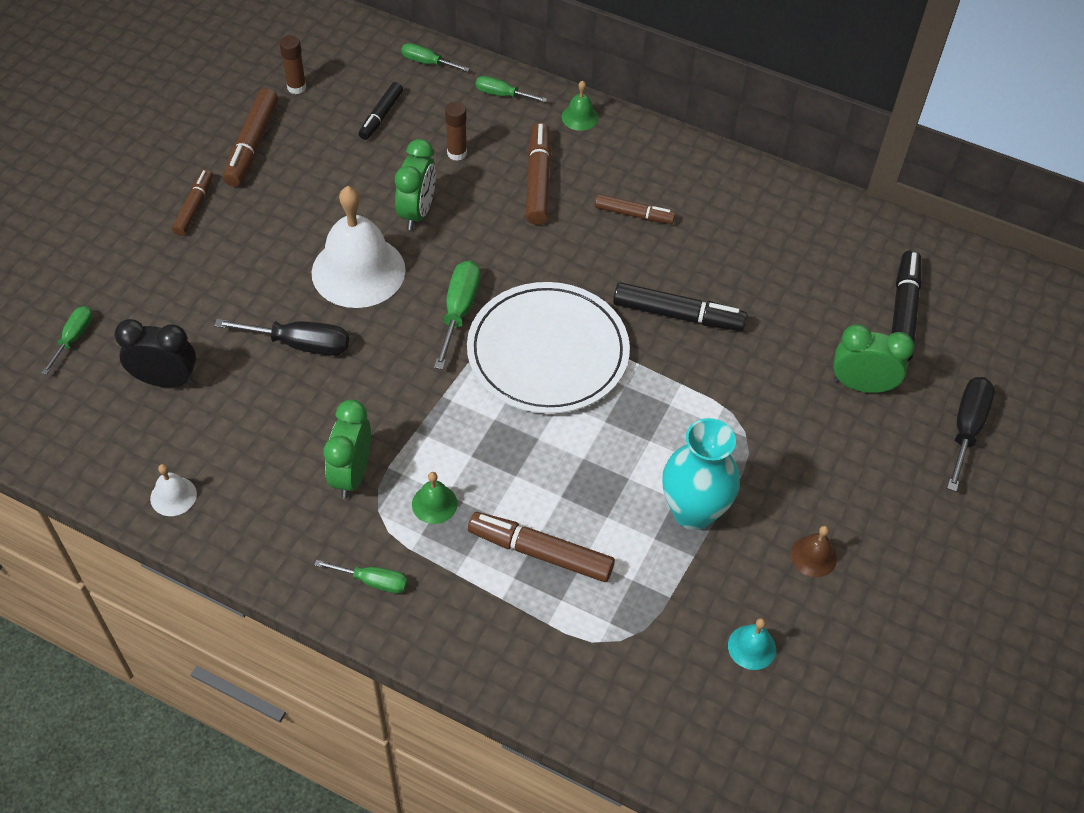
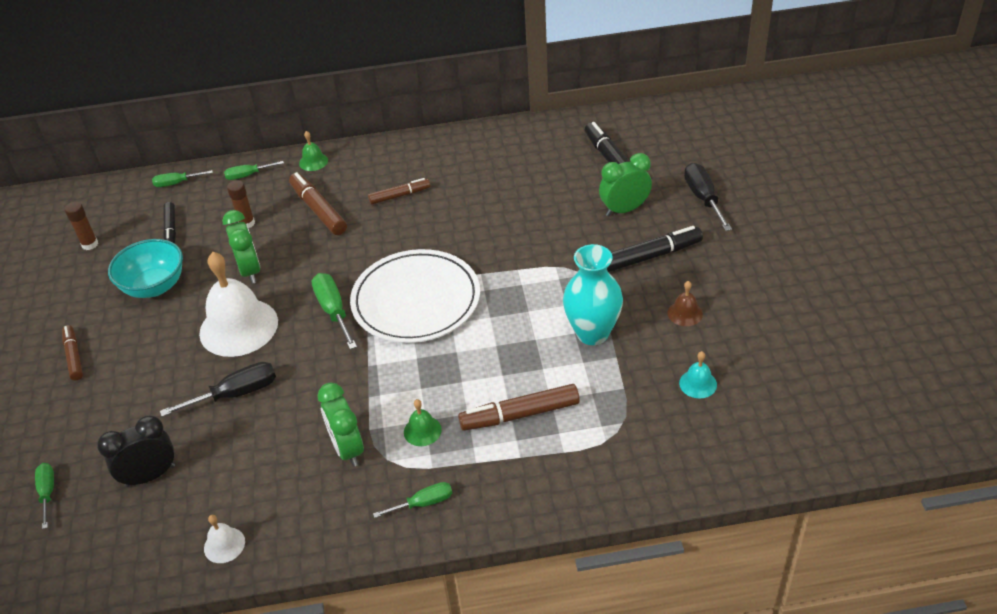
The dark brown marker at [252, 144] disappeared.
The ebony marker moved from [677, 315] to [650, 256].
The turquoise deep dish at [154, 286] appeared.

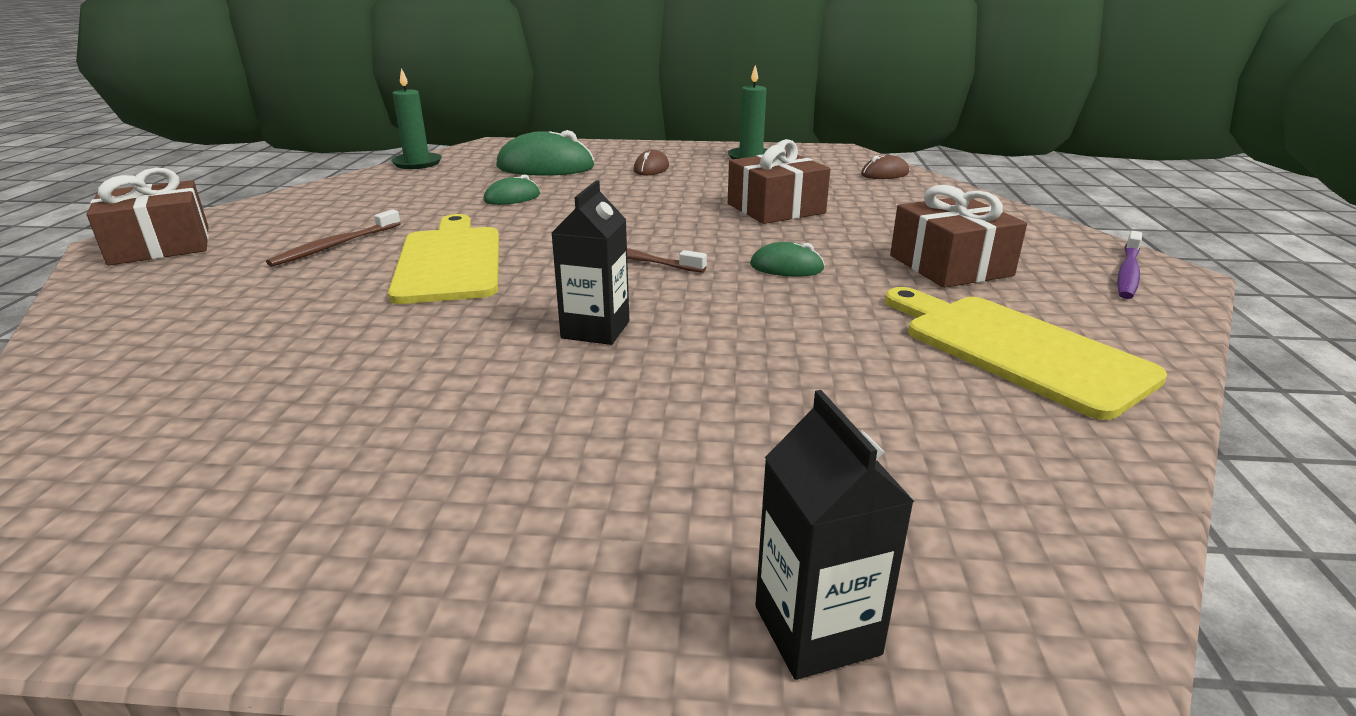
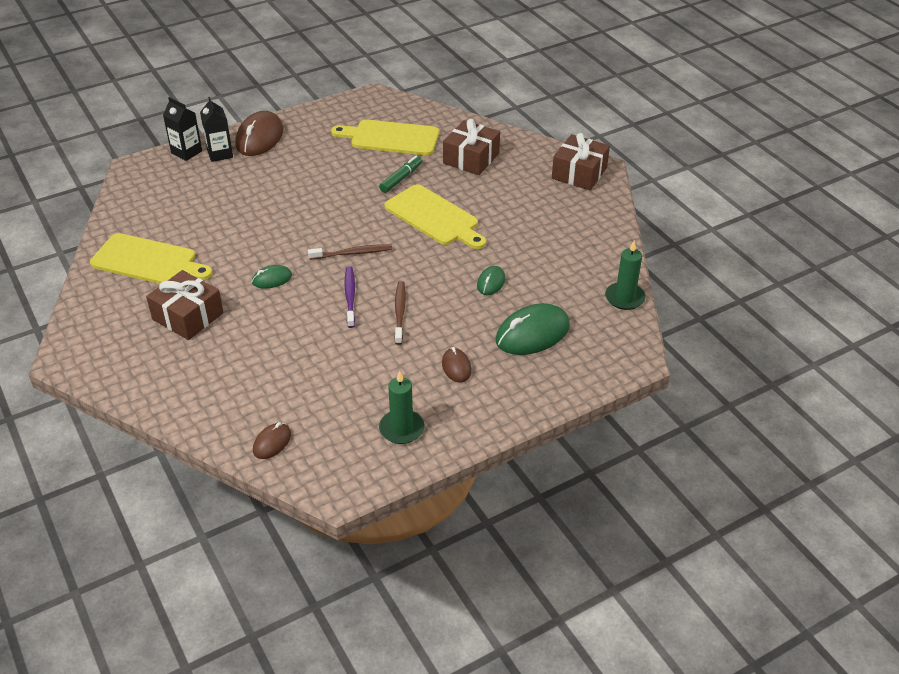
The dark brown gift moved from [776, 208] to [471, 158].
The ebony juice carton moved from [595, 330] to [220, 154].
The dark brown dental brush moved from [335, 246] to [400, 312].
The royal purple dental brush moved from [1128, 273] to [350, 296].
The dark brown computer mouse at [259, 138] appeared.
The bright yellow cutting board at [391, 138] appeared.
The green marker at [401, 178] appeared.

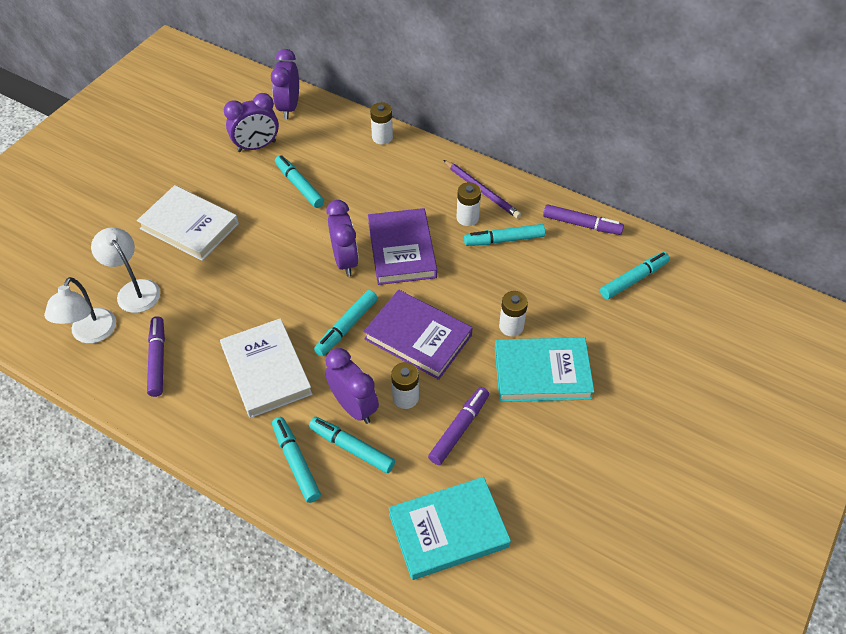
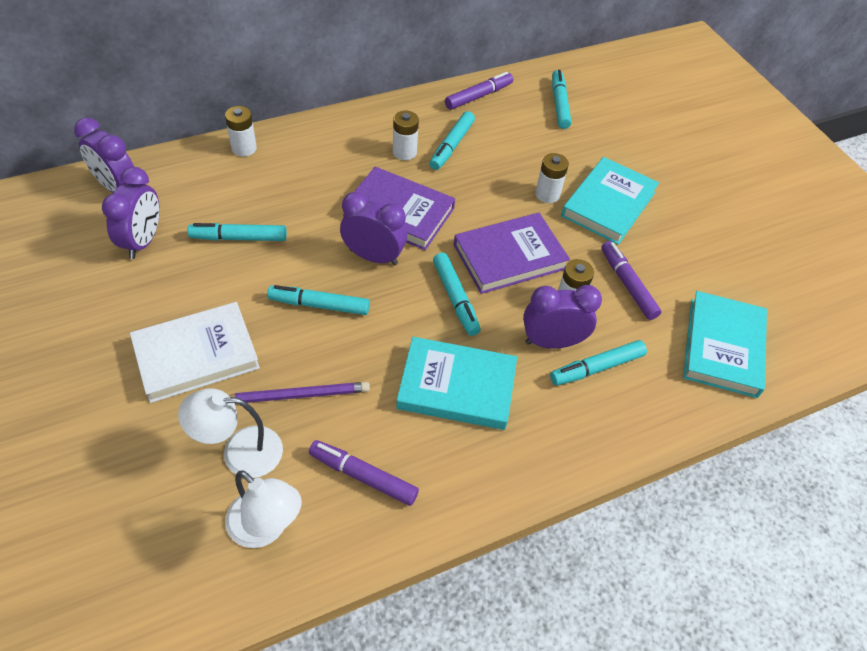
The royal purple pencil moved from [482, 191] to [297, 395].
The white book at [266, 370] became the turquoise book at [456, 387].
The turquoise marker moved from [296, 463] to [320, 305].

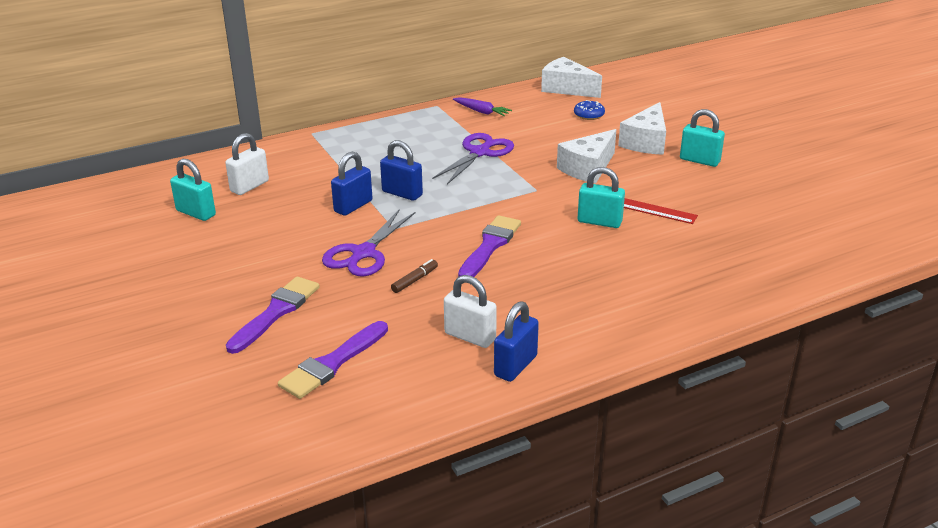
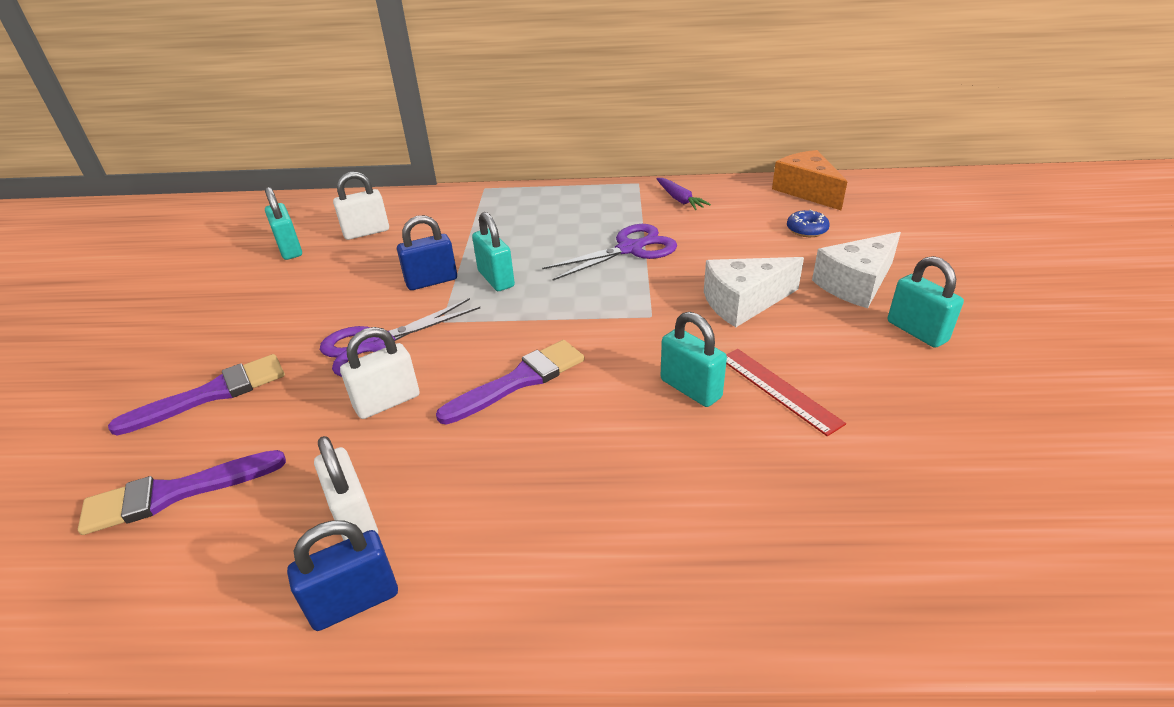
The white piece of cheese at [566, 88] became the bright orange piece of cheese at [807, 191].
The royal blue small lock at [402, 193] became the turquoise small lock at [496, 279].
The dark brown marker at [415, 280] was replaced by the white small lock at [387, 402].

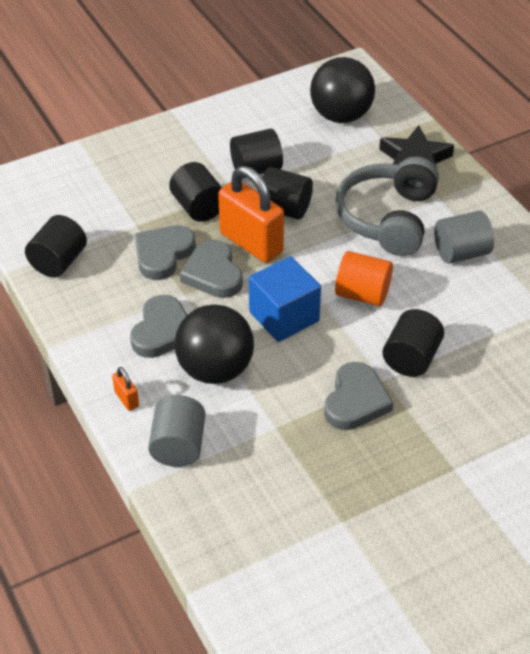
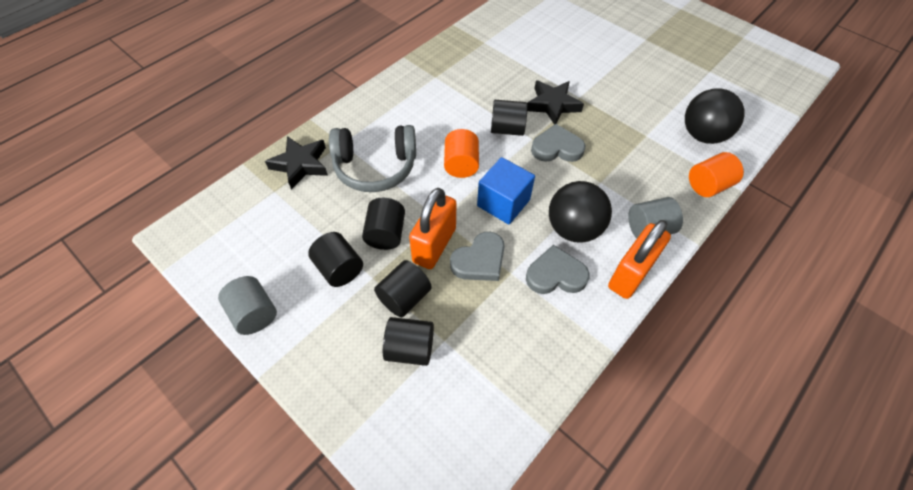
The ebony sphere moved from [341, 116] to [702, 135].
The gray cylinder moved from [461, 253] to [254, 314].
The ebony cylinder moved from [58, 262] to [410, 348].
The gray heart shape at [163, 254] disappeared.
The bright orange small lock at [126, 399] changed to 2.39 times the size.
The ebony five-pointed star at [553, 105] appeared.
The bright orange cylinder at [708, 185] appeared.

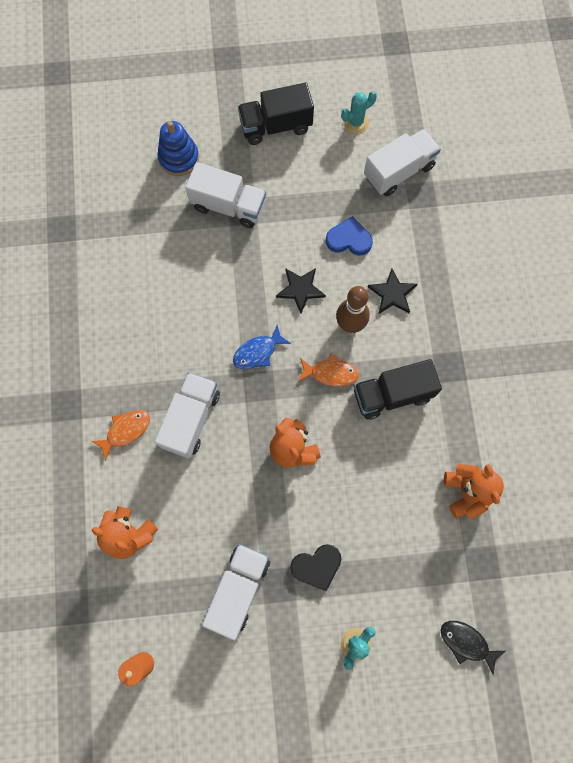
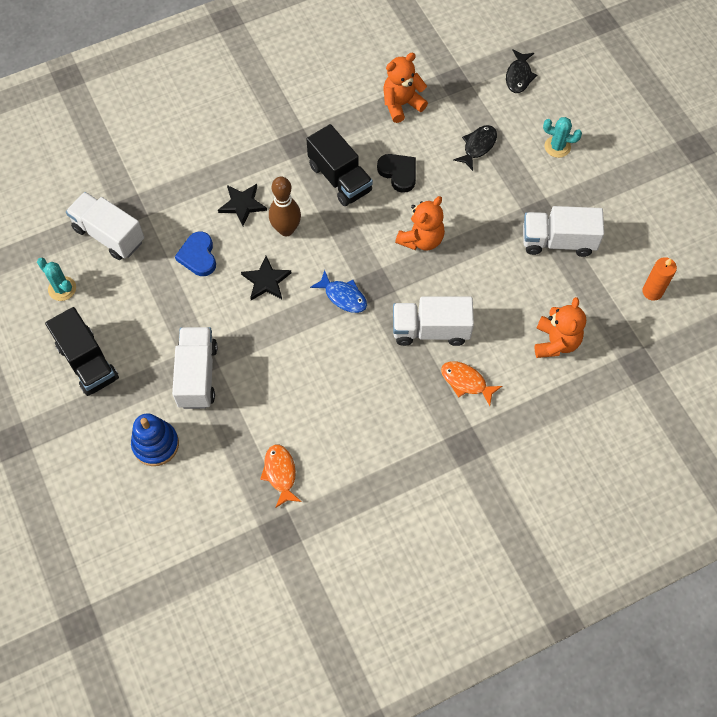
The bright orange fish figure moved from [331, 373] to [280, 473].
The ebony heart shape moved from [316, 566] to [398, 173].
The ebony fish figure at [478, 146] appeared.

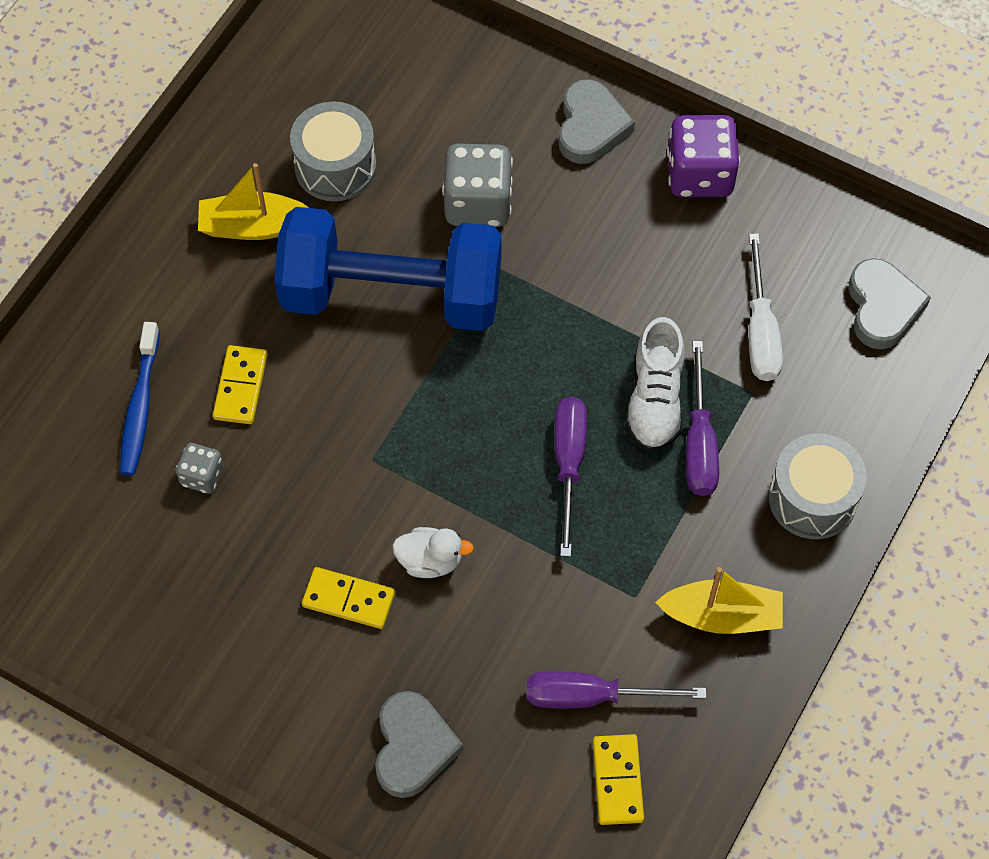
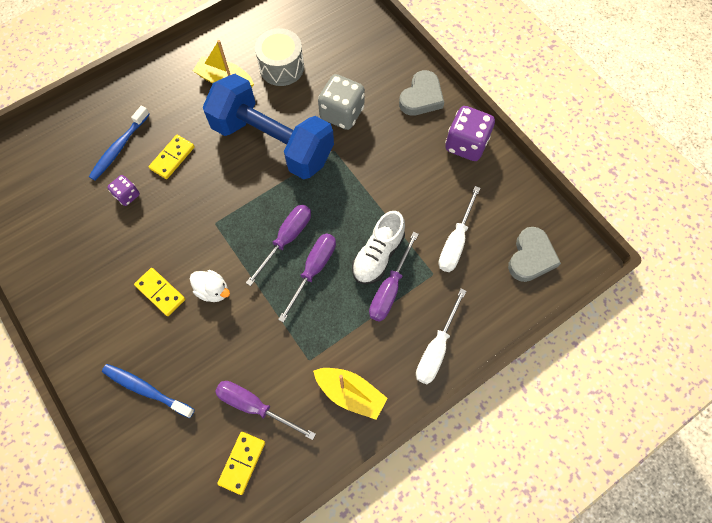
The gray drum at [812, 498] was replaced by the white hand screwdriver at [436, 348].
The gray die at [202, 476] became the royal purple die at [127, 195].
The gray heart shape at [413, 747] was replaced by the royal blue dental brush at [146, 389].
The royal purple hand screwdriver at [286, 239] appeared.

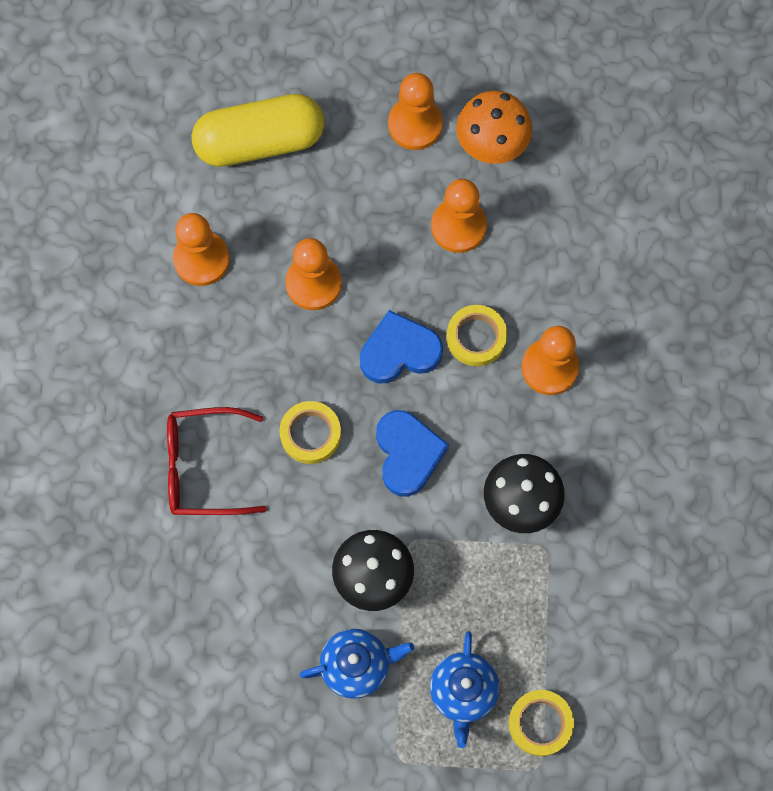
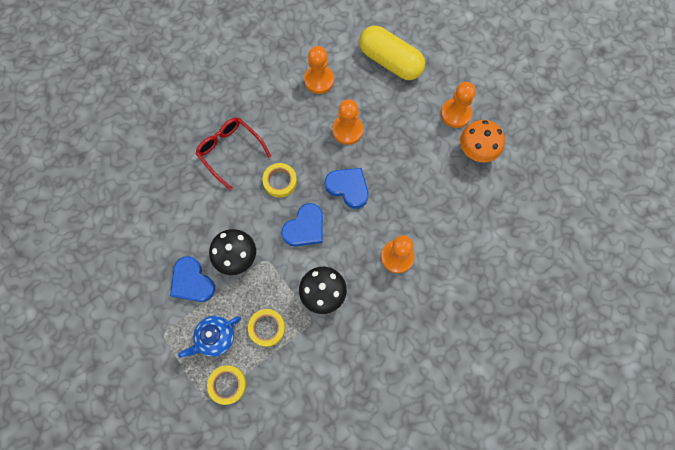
The bright orange game pawn at [458, 226] disappeared.
The bright yellow tape moved from [476, 337] to [267, 328].
The royal blue tea pot at [357, 665] was replaced by the royal blue heart shape at [192, 282].

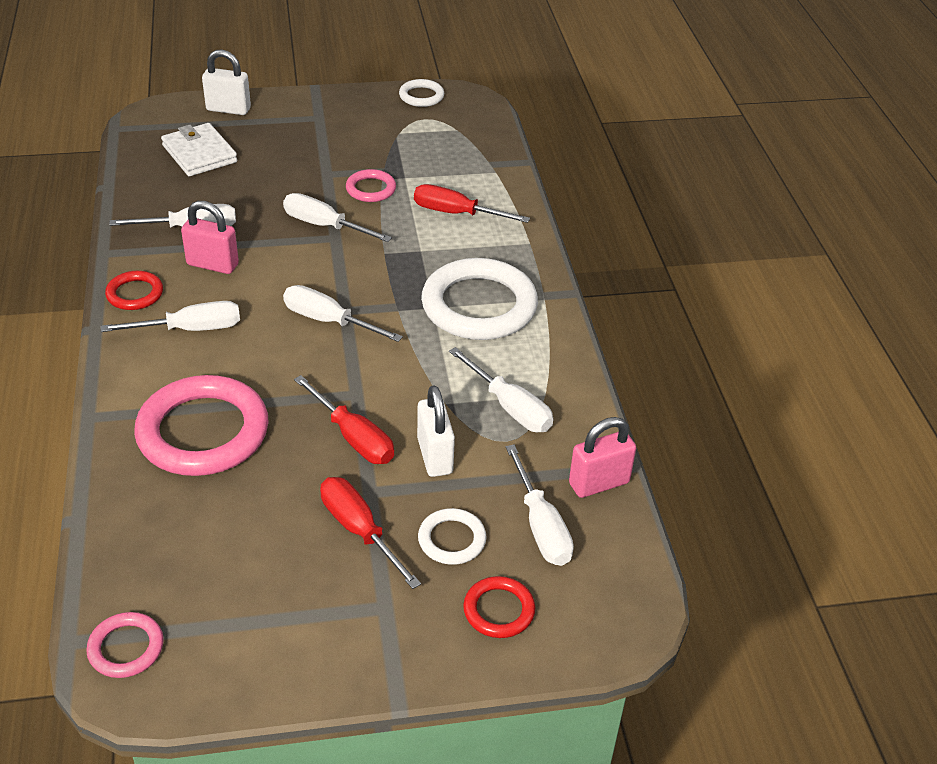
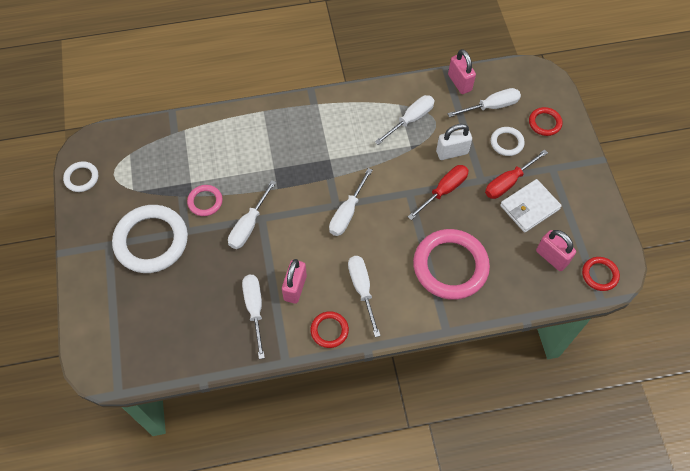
The white small lock at [228, 109] disappeared.
The white wallet moved from [199, 154] to [529, 207].
The crimson hand screwdriver at [456, 213] disappeared.
The white torus moved from [479, 306] to [151, 241].
The rose-pink torus at [126, 648] became the crimson torus at [599, 275].
The rose-pink small lock at [551, 257] appeared.

